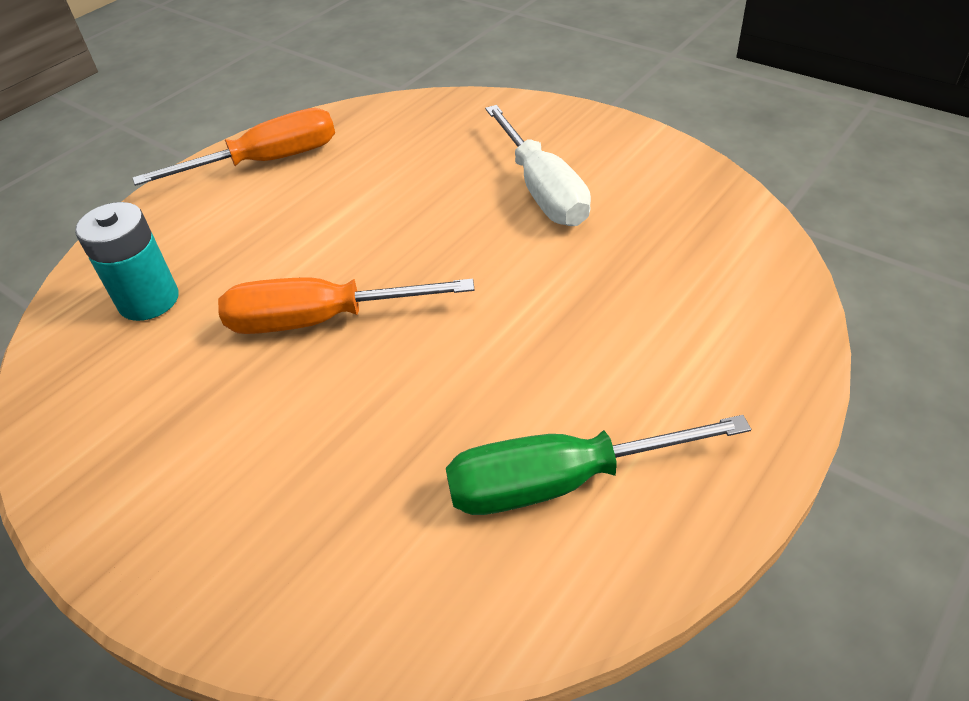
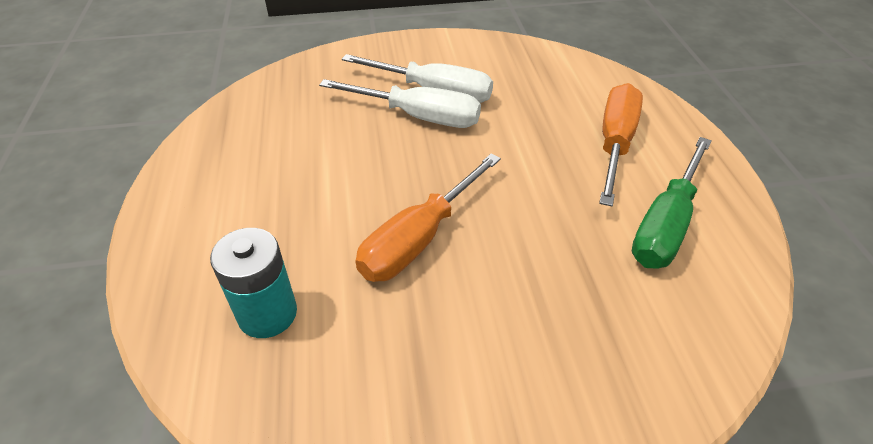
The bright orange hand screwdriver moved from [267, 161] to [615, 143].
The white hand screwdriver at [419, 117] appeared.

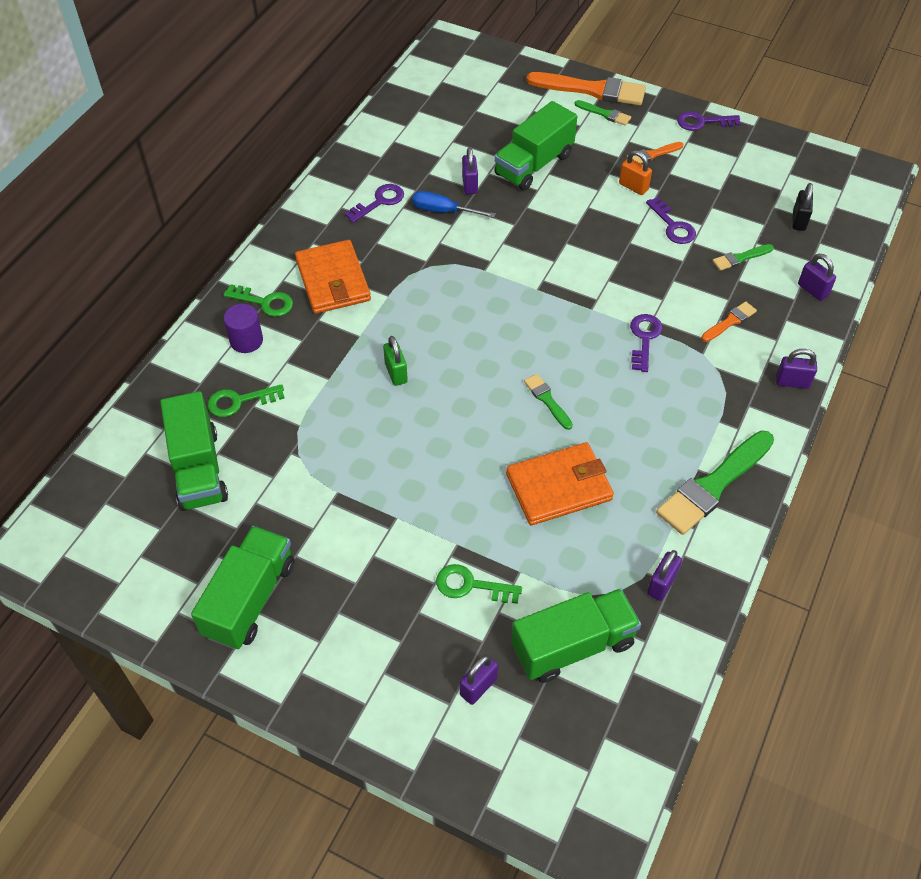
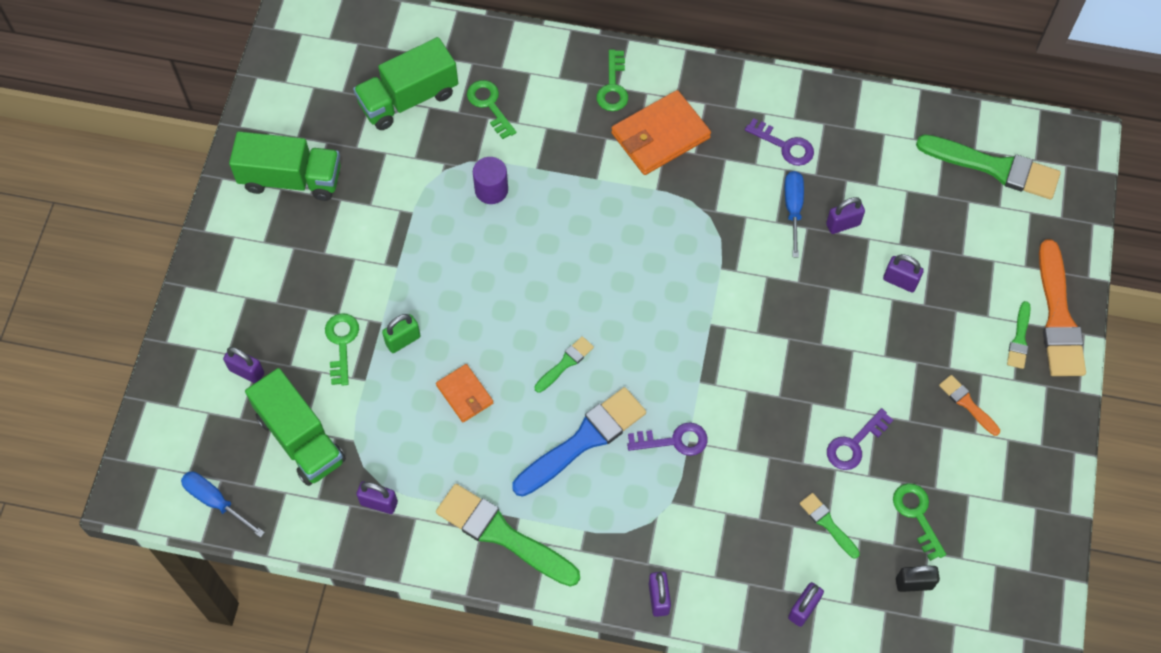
The green lorry at [534, 165] was replaced by the royal purple small lock at [900, 281].
The royal purple door key at [702, 122] disappeared.
The bright orange small lock at [633, 187] disappeared.
The bright orange paint brush at [730, 321] disappeared.
The royal purple cylinder moved from [246, 340] to [491, 190].
The green small lock moved from [396, 373] to [403, 340].
The bright orange wallet at [559, 487] changed to 0.57 times the size.
The green paint brush at [994, 167] appeared.
The royal blue paint brush at [583, 440] appeared.
The royal blue hand screwdriver at [215, 501] appeared.
The green door key at [917, 515] appeared.

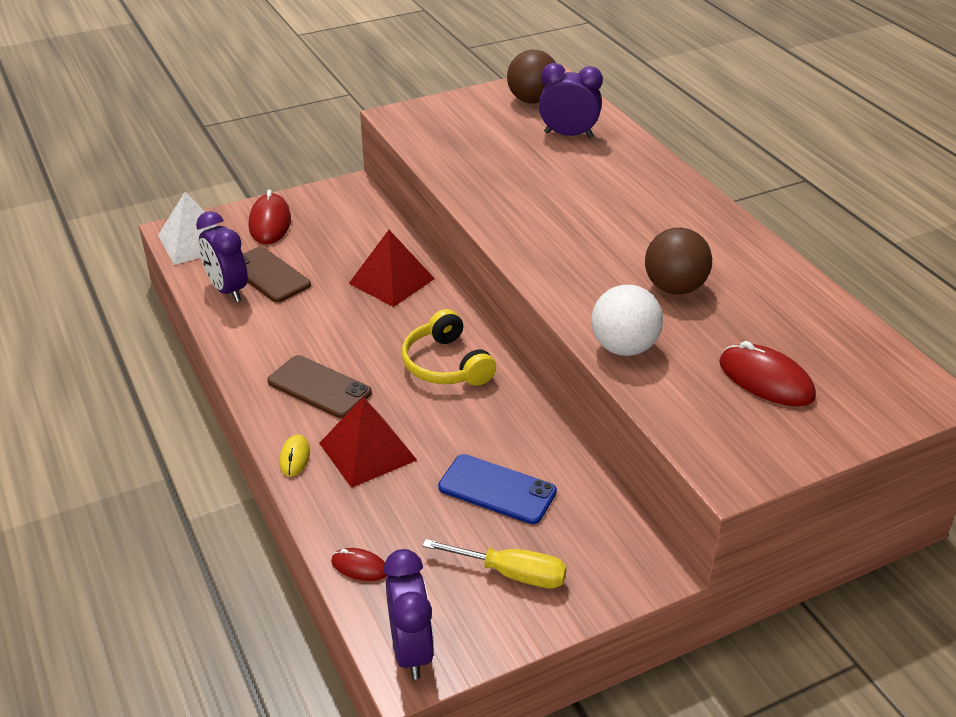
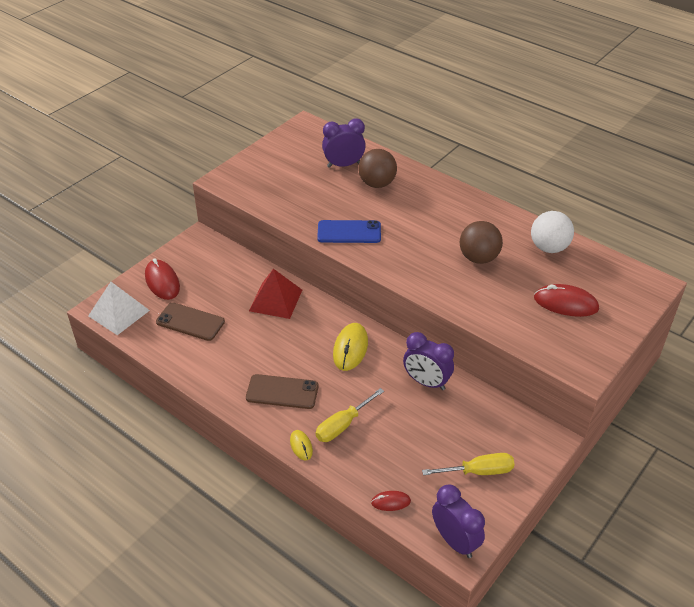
The dark brown sphere moved from [532, 100] to [377, 184].
The royal purple bedside clock moved from [227, 290] to [426, 382].
The white sphere moved from [624, 347] to [549, 247].
The bright yellow over-ear headphones at [446, 364] was replaced by the bright yellow computer mouse at [350, 348].
The crimson pyramid at [367, 451] was replaced by the bright yellow hand screwdriver at [343, 425].
The royal blue smartphone moved from [497, 490] to [349, 232].

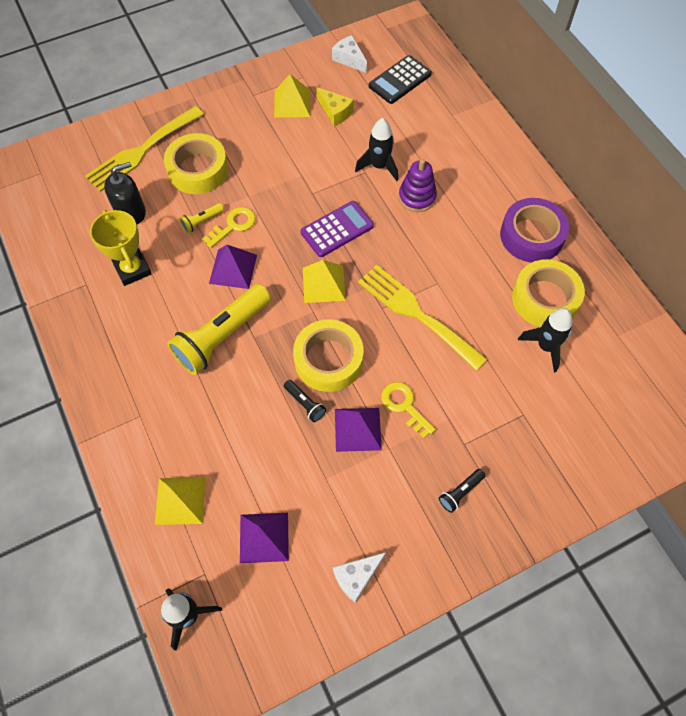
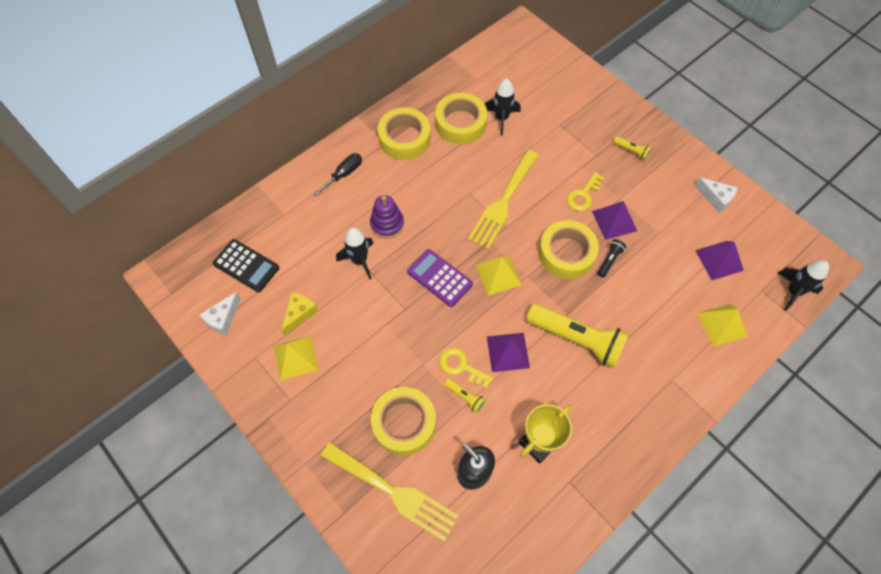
The royal purple tape at [531, 236] became the bright yellow tape at [404, 139].
The ebony torch at [460, 492] became the bright yellow torch at [631, 151].
The ebony hand screwdriver at [344, 174] appeared.

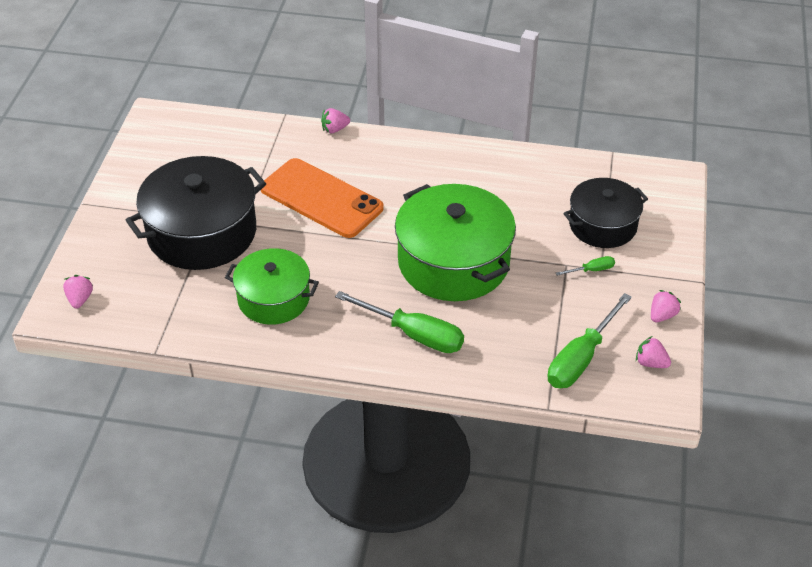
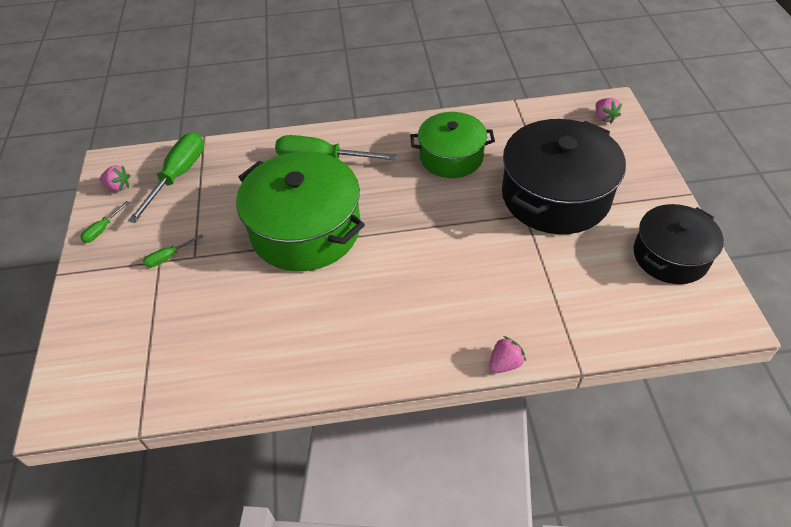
The bright orange smartphone at [321, 198] disappeared.
The ebony cooking pot moved from [602, 225] to [670, 256].
The rose-pink toy strawberry at [662, 315] was replaced by the green hand screwdriver at [102, 229].

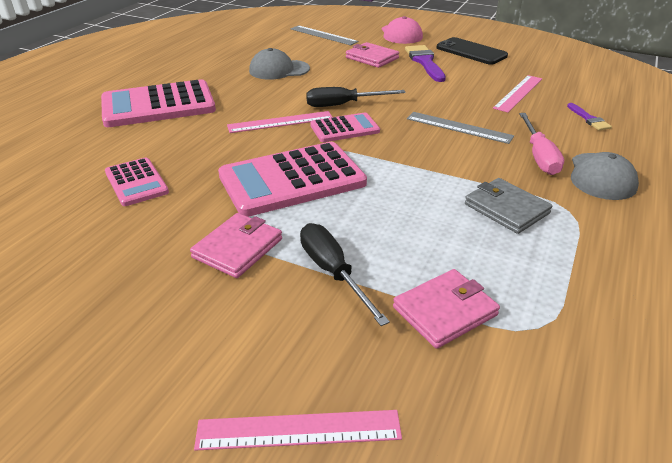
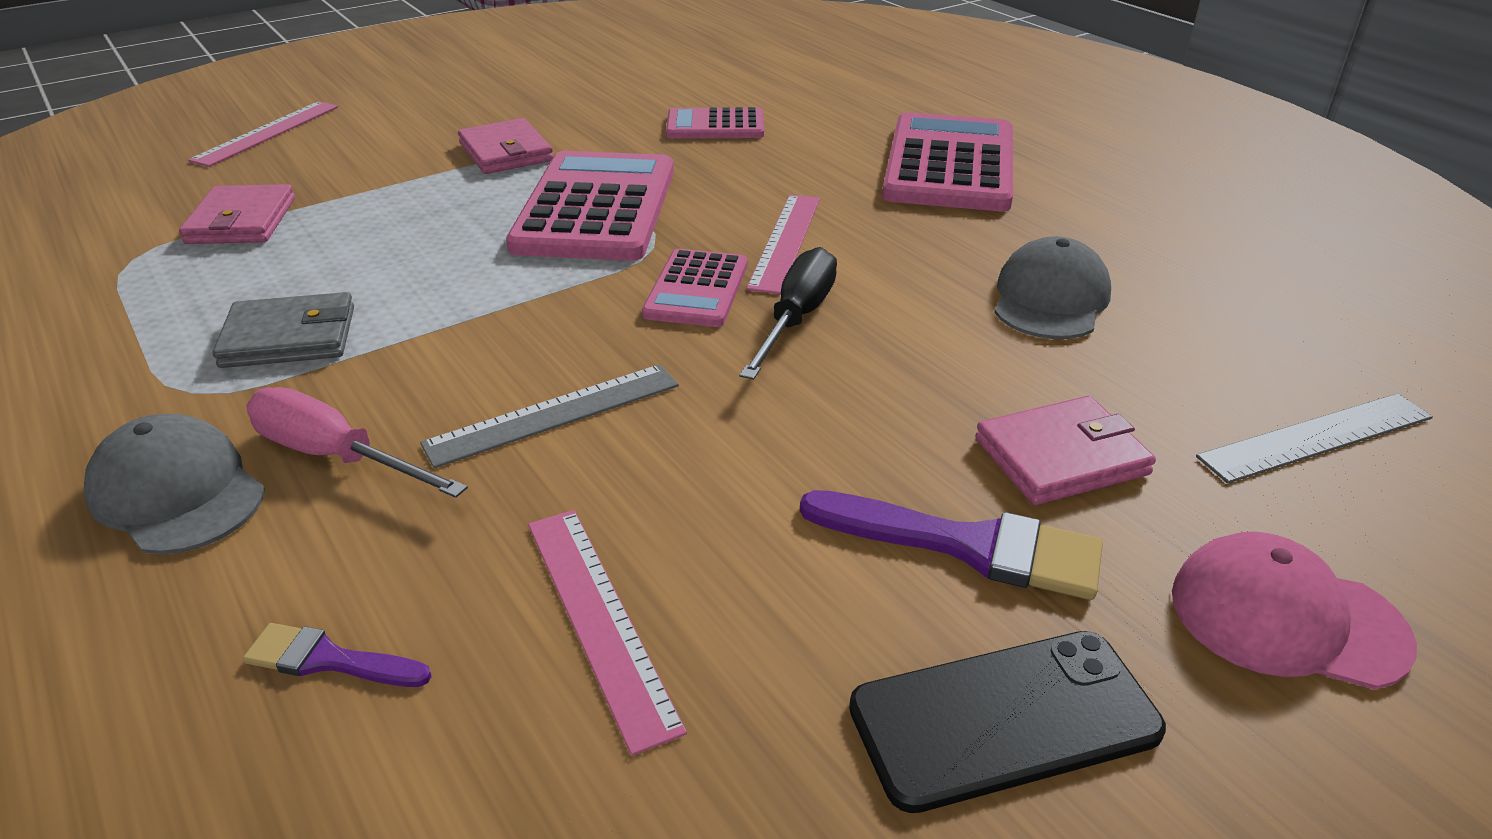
The ebony hand screwdriver at [333, 272] disappeared.

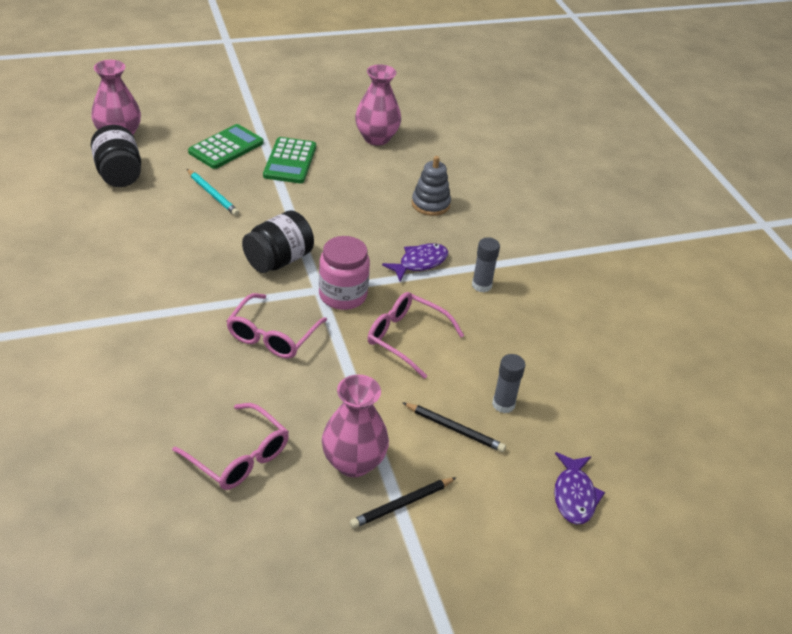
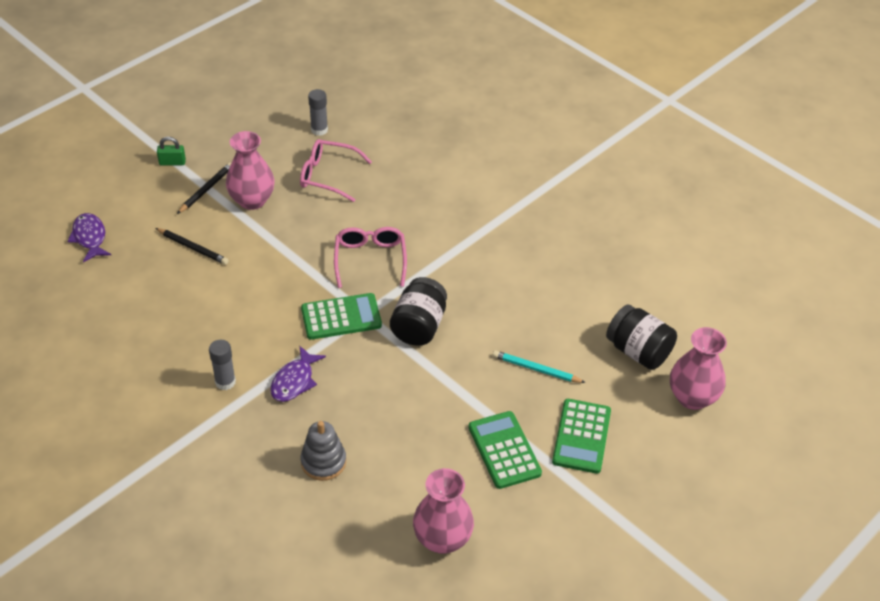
The rose-pink preserve jar at [343, 295] was replaced by the green pocket calculator at [341, 317].
The rose-pink spectacles at [406, 338] disappeared.
The gray stick of glue moved from [503, 404] to [319, 130].
The ebony pencil at [454, 429] turned 150 degrees counterclockwise.
The green small lock at [172, 162] appeared.

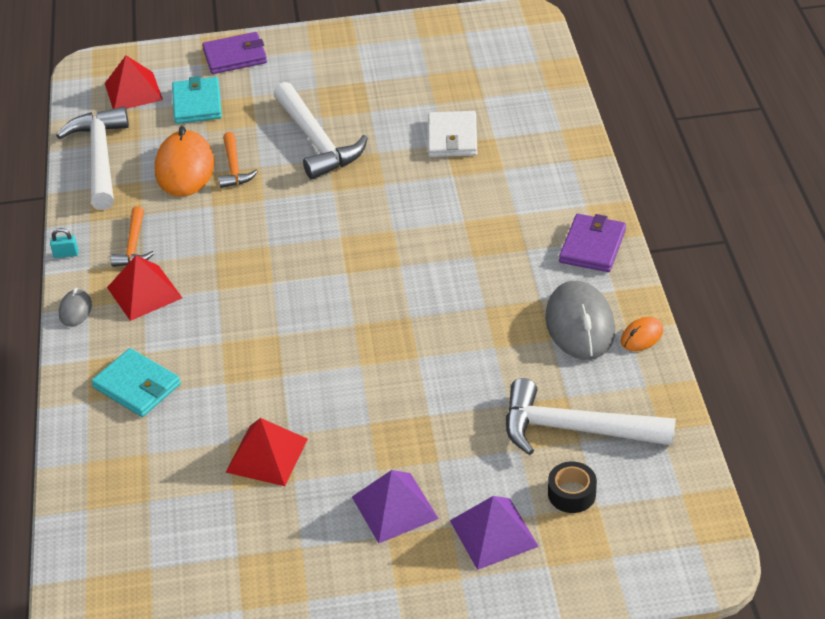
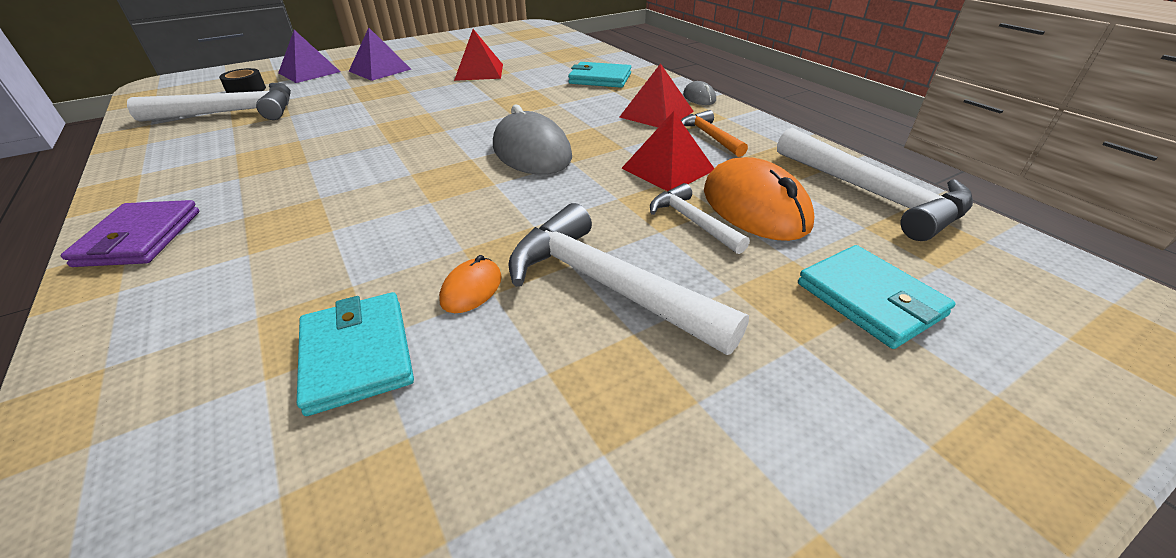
The royal purple wallet at [235, 56] disappeared.
The crimson pyramid moved from [133, 91] to [668, 169].
The white wallet at [452, 137] became the turquoise wallet at [357, 354].
The bright orange hammer at [234, 168] became the white hammer at [692, 221].
The turquoise small lock at [66, 254] disappeared.
The gray computer mouse moved from [579, 325] to [532, 152].
The bright orange computer mouse moved from [641, 336] to [471, 289].

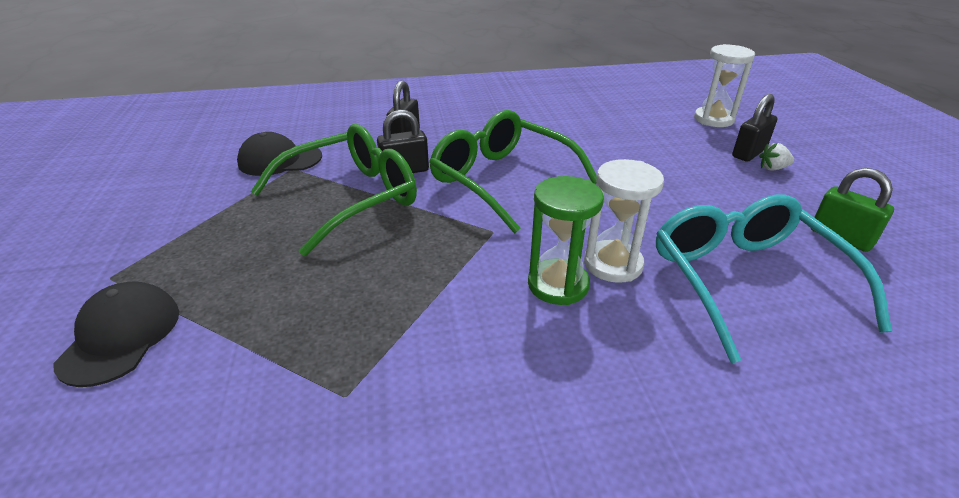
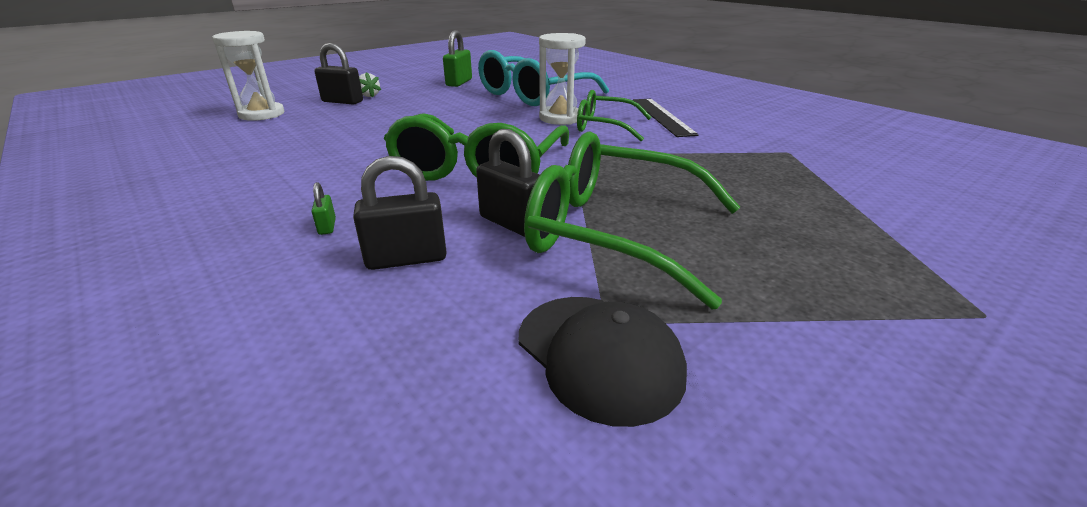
The green hourglass at [558, 284] was replaced by the green spectacles at [604, 126].
The ebony baseball cap at [121, 336] disappeared.
The ebony straightedge at [662, 116] appeared.
The green small lock at [327, 226] appeared.

